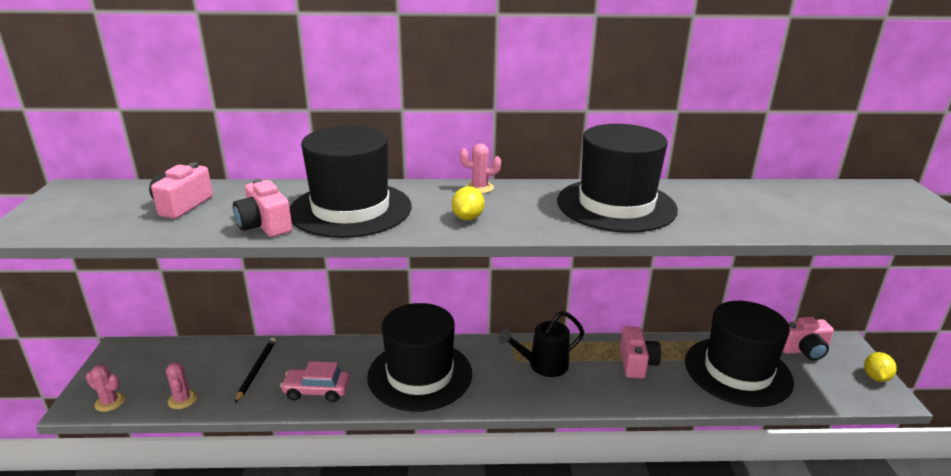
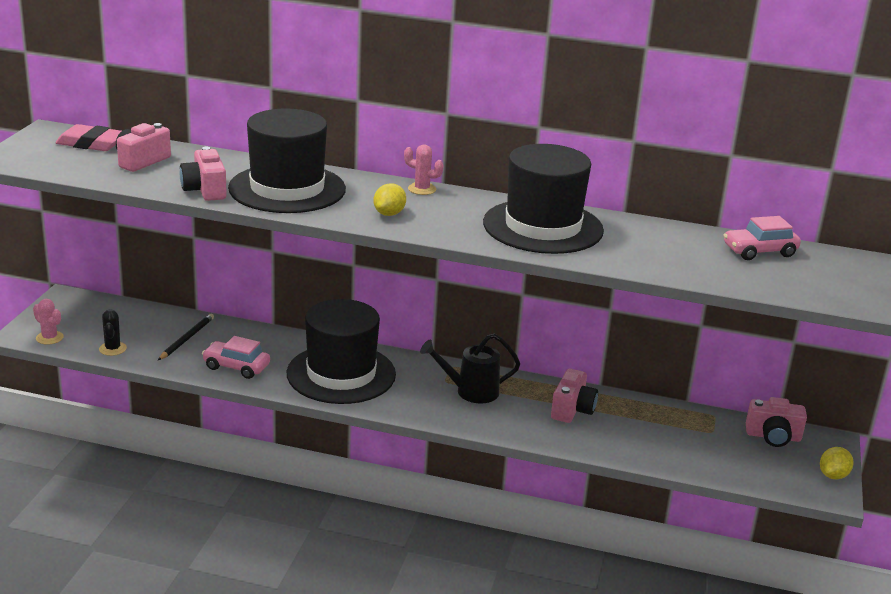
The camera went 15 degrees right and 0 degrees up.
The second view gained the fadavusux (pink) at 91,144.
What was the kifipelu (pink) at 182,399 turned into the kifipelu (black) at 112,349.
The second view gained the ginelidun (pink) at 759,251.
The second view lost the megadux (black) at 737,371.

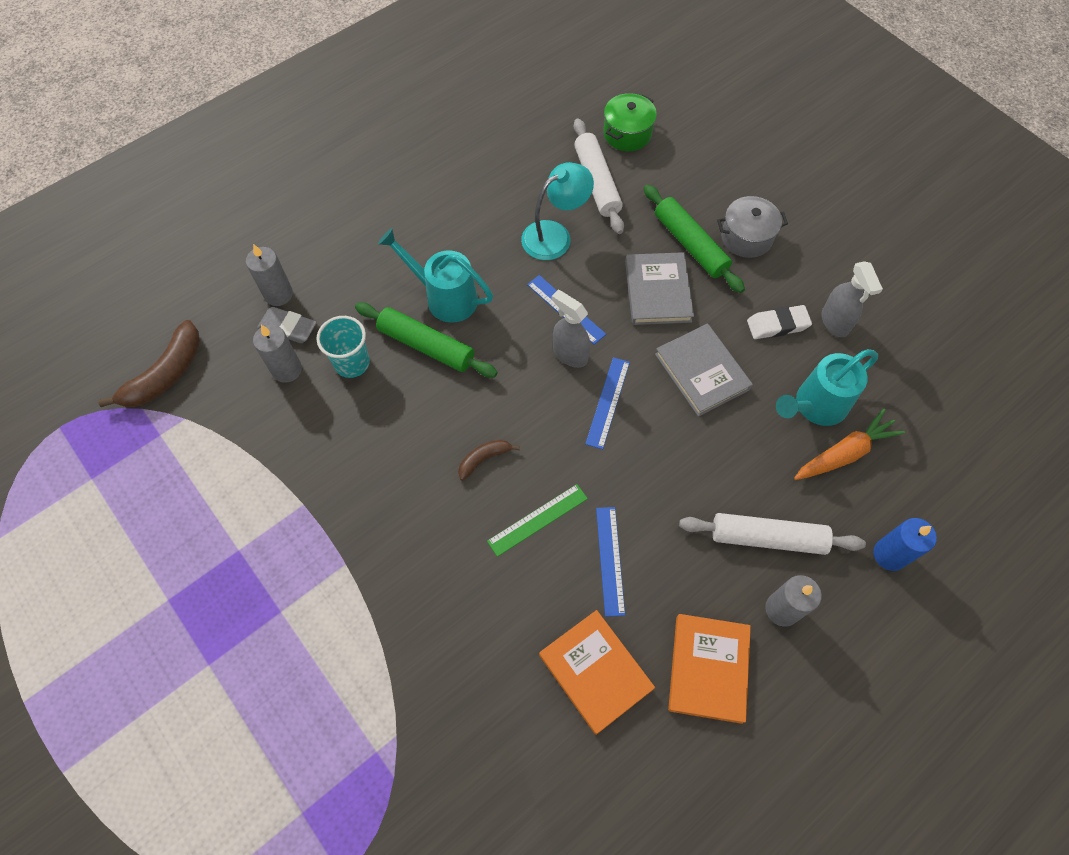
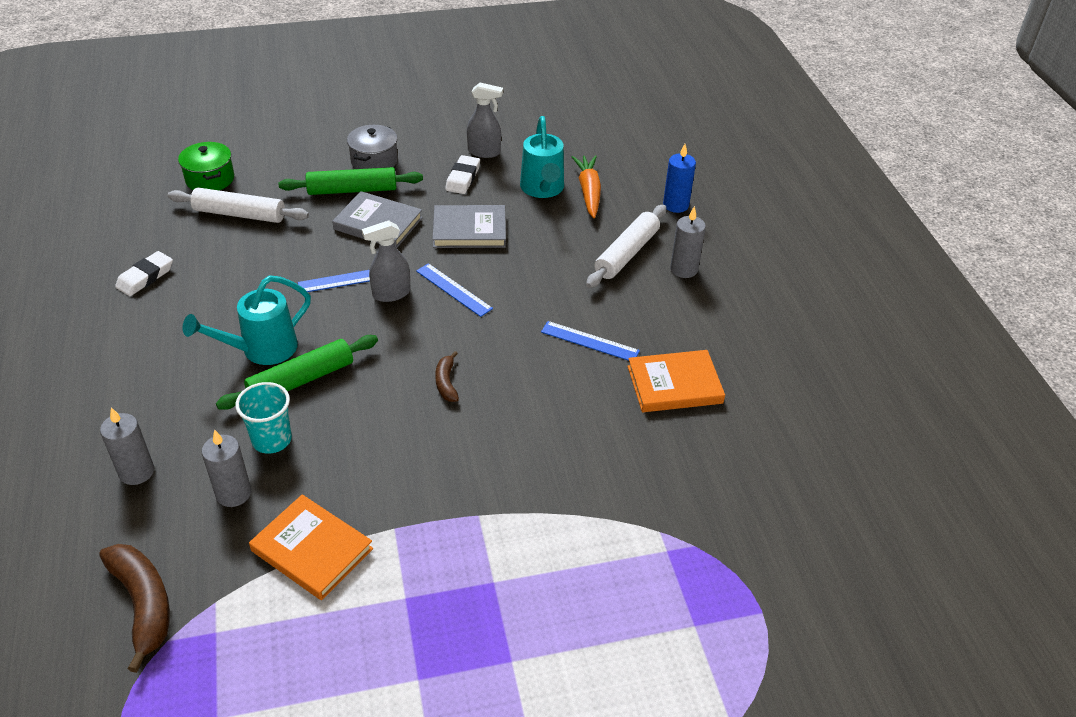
The camera went 65 degrees left and 20 degrees down.
The second view gained the fadavusux (white) at 145,277.
The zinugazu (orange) ended up elsewhere, having gone from 708,668 to 312,550.
The second view lost the fadavusux (grey) at 288,328.
The second view lost the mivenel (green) at 537,519.
The second view lost the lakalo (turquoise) at 555,235.

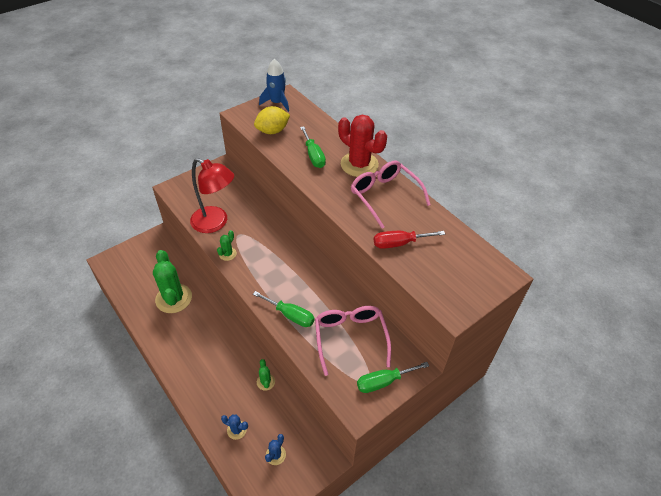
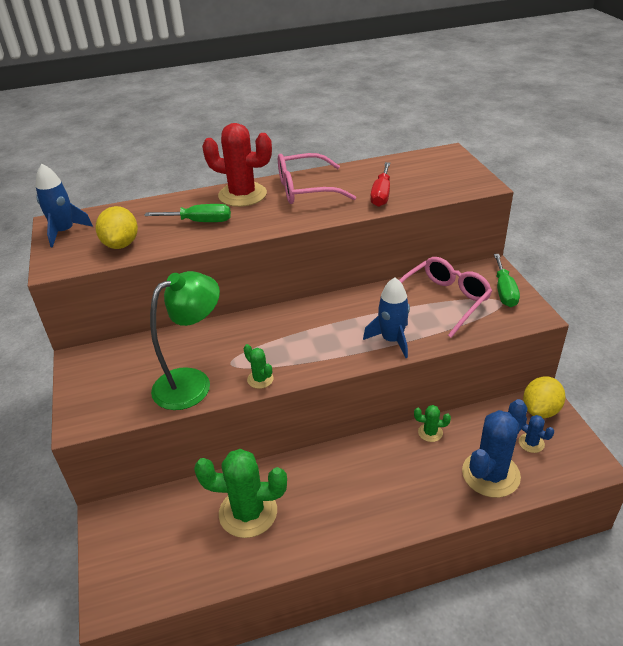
The camera went 65 degrees left and 10 degrees down.
What was the lakalo (red) at 215,223 turned into the lakalo (green) at 192,382.
The kifipelu (red) at 359,164 ended up facing another way, 45 degrees clockwise from before.
Where the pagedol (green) stood at 290,315, the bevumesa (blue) came to stand at 392,340.
The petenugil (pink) at 350,339 ended up facing another way, 120 degrees clockwise from before.
The size of the kifipelu (blue) at 237,430 changed by a factor of 2.17.
The second view gained the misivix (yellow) at 540,410.

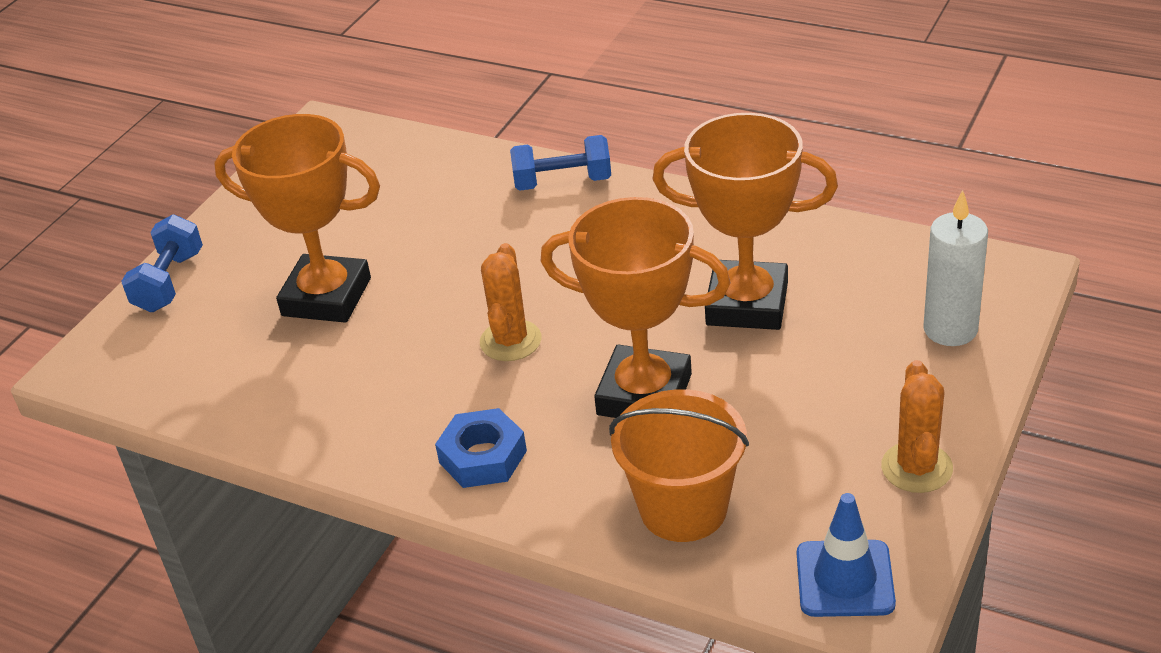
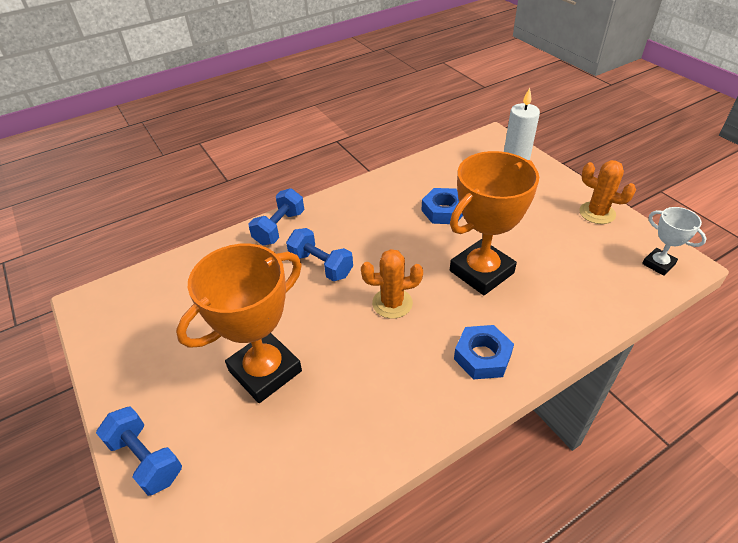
The camera went 60 degrees left and 5 degrees up.
The second view gained the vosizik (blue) at 321,265.
The kifipelu (orange) at 510,341 ended up facing another way, 45 degrees counterclockwise from before.
Where the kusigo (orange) stood at 747,304, the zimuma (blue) came to stand at 443,211.
Where the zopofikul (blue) stood at 845,579, the kusigo (white) came to stand at 658,264.
The second view lost the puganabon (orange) at 683,508.

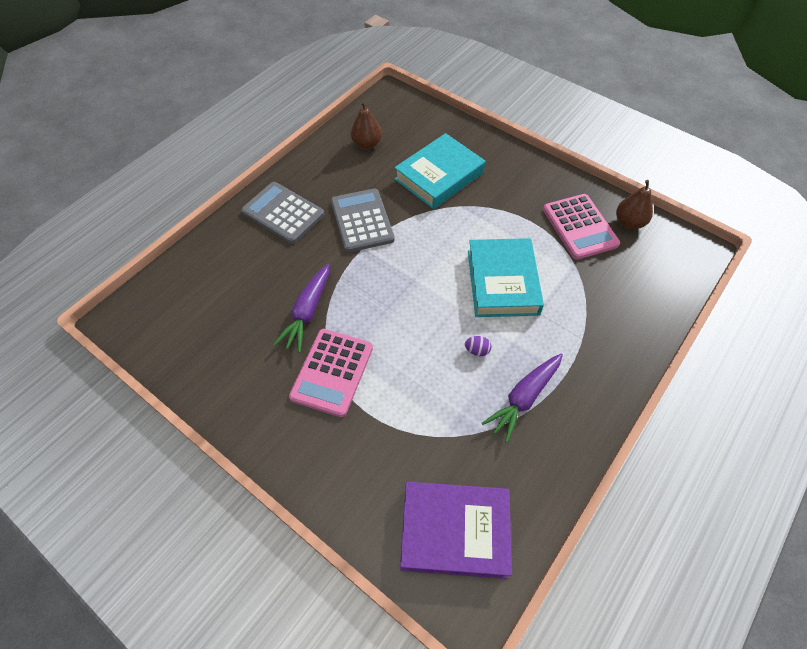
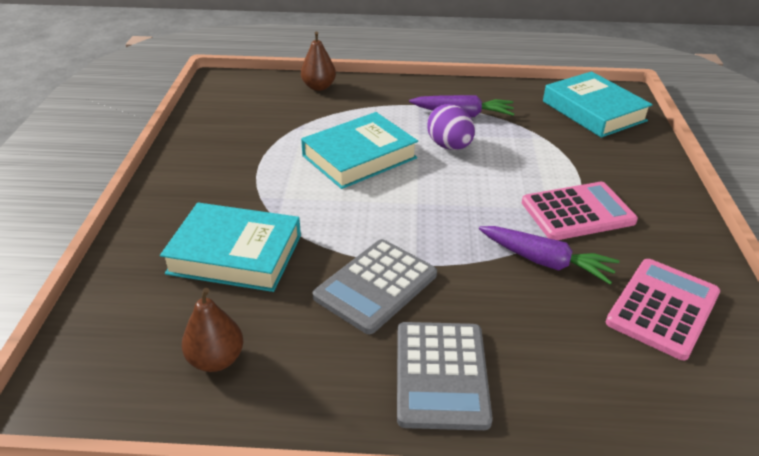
The camera went 125 degrees left and 20 degrees down.
The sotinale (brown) ended up elsewhere, having gone from 629,223 to 319,87.
The size of the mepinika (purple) at 477,350 changed by a factor of 2.10.
The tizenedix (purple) at 307,312 ended up facing another way, 45 degrees clockwise from before.
What was the zinugazu (purple) at 454,531 turned into the zinugazu (turquoise) at 593,111.
The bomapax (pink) ended up elsewhere, having gone from 580,227 to 663,308.

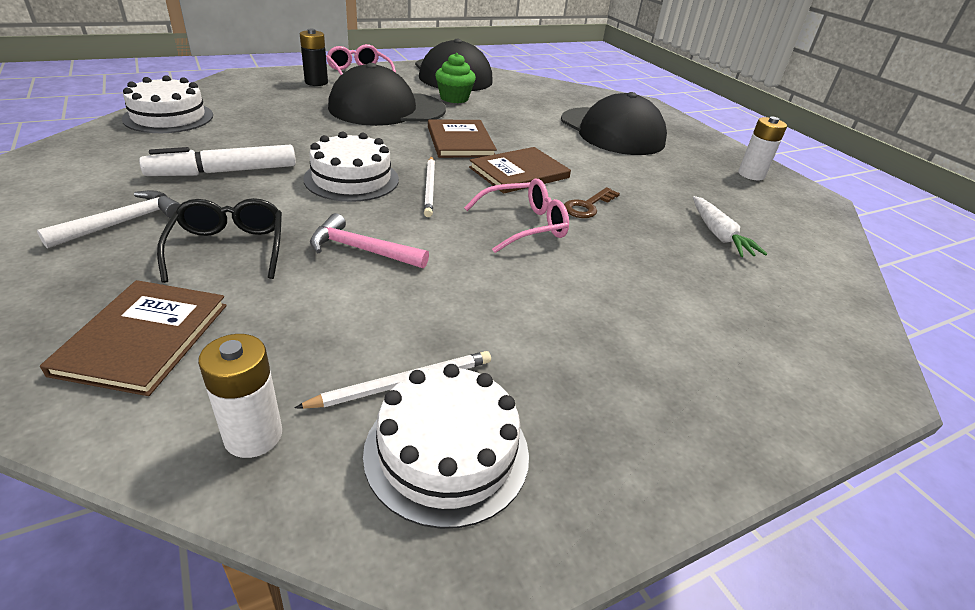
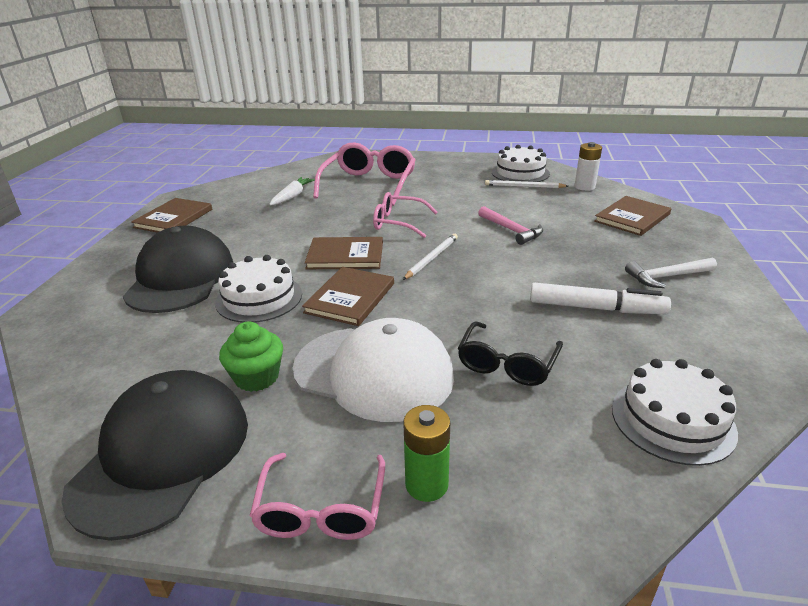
The camera went 140 degrees left and 5 degrees down.
Where the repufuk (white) stood at 751,174, the zinugazu (brown) came to stand at 174,218.
The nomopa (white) ended up elsewhere, having gone from 351,179 to 259,298.
What was the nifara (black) at 387,109 turned into the nifara (white) at 373,372.
The second view gained the petenugil (pink) at 369,184.
What was the repufuk (black) at 316,82 turned into the repufuk (green) at 426,484.
The petenugil (black) ended up elsewhere, having gone from 229,248 to 507,363.
The second view lost the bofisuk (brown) at 588,206.

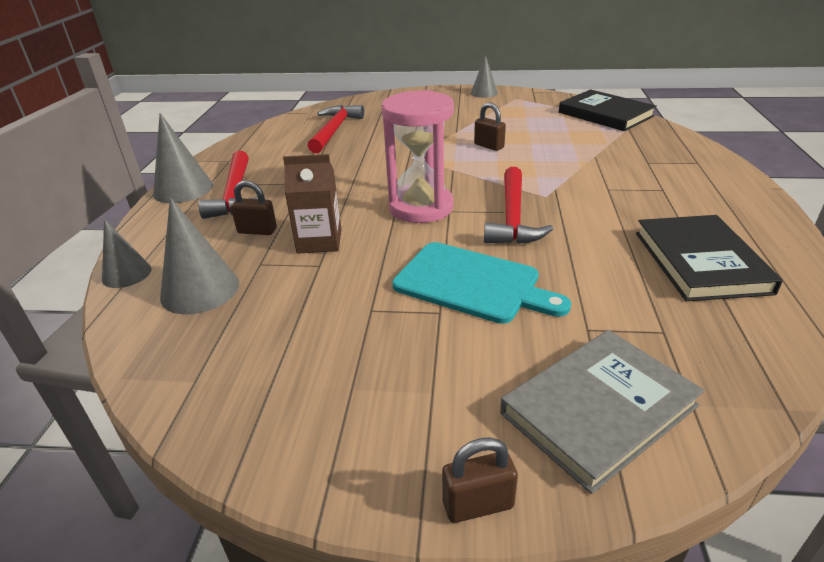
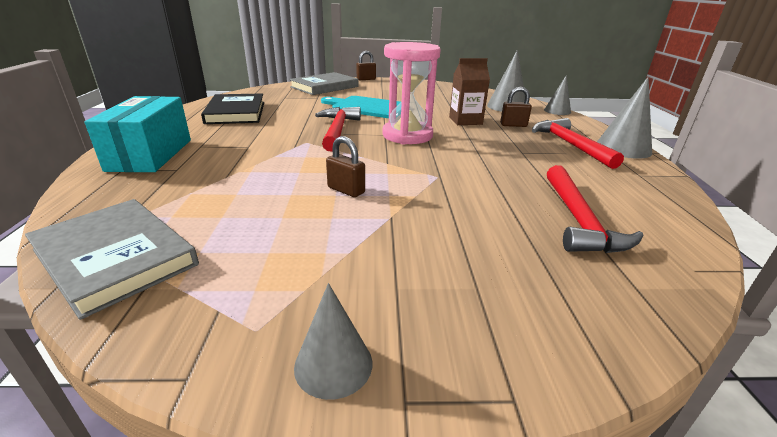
The camera went 170 degrees right and 5 degrees down.
What was the zinugazu (black) at 605,114 turned into the zinugazu (grey) at 115,257.
The second view gained the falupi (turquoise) at 150,154.

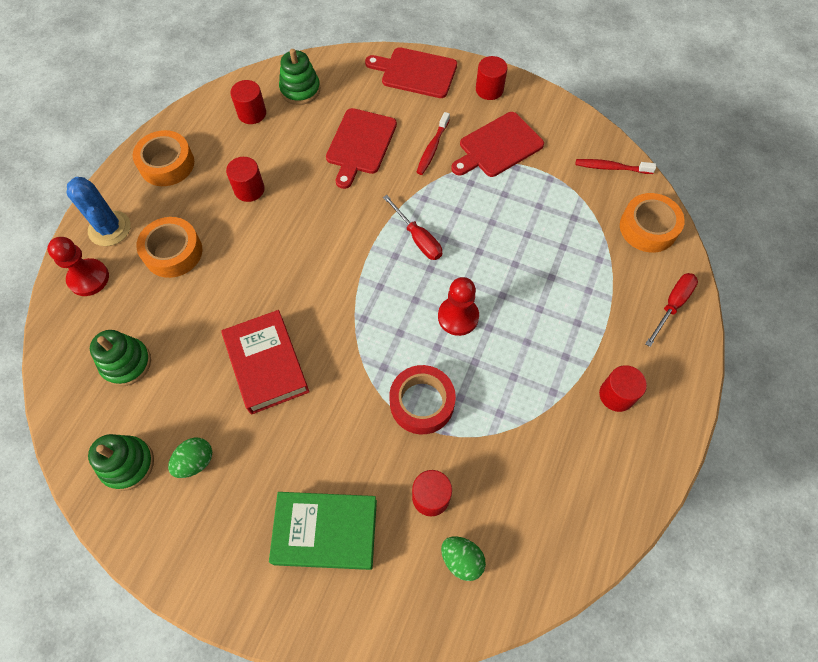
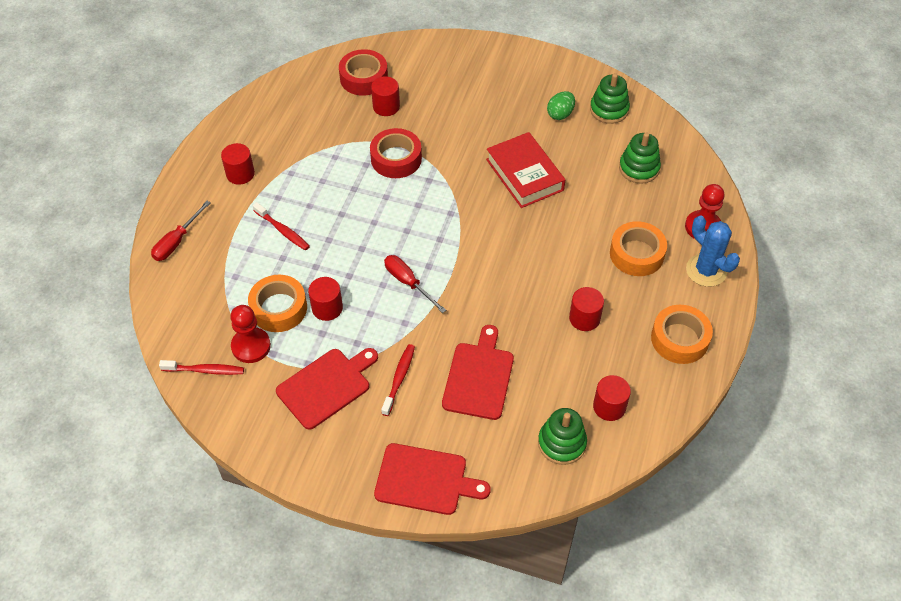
The camera went 175 degrees right and 10 degrees down.
The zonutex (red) ended up elsewhere, having gone from 458,317 to 251,346.
The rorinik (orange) ended up elsewhere, having gone from 648,228 to 279,308.
The second view gained the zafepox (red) at 283,231.
The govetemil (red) ended up elsewhere, having gone from 489,89 to 327,308.
Where the mepinika (green) stood at 461,559, the rorinik (red) came to stand at 364,78.
The second view lost the zinugazu (green) at 326,531.

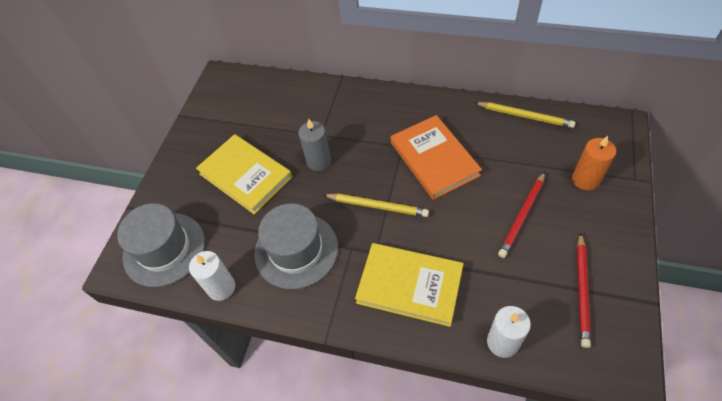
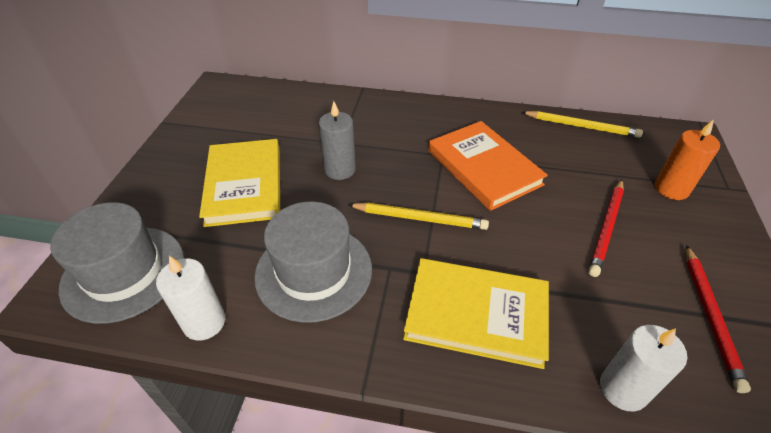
The camera went 10 degrees left and 10 degrees down.
The zinugazu (yellow) at 245,175 ended up facing another way, 45 degrees clockwise from before.

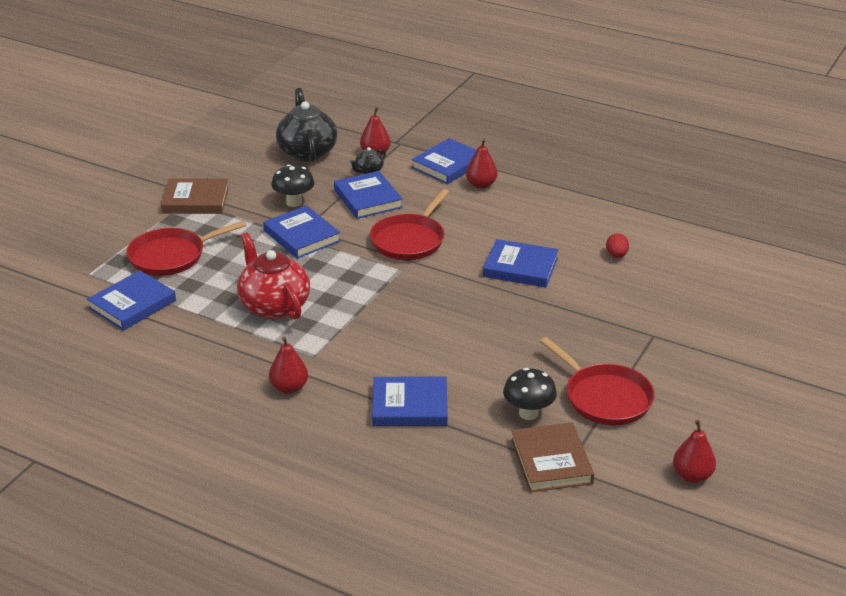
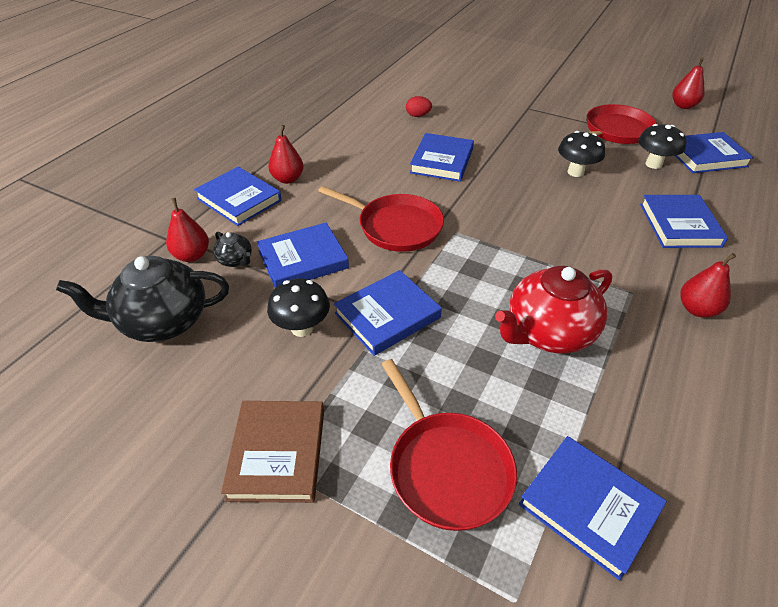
The camera went 90 degrees left and 10 degrees up.
The second view gained the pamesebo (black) at 575,172.
What was the zinugazu (brown) at 551,461 turned into the zinugazu (blue) at 706,156.

